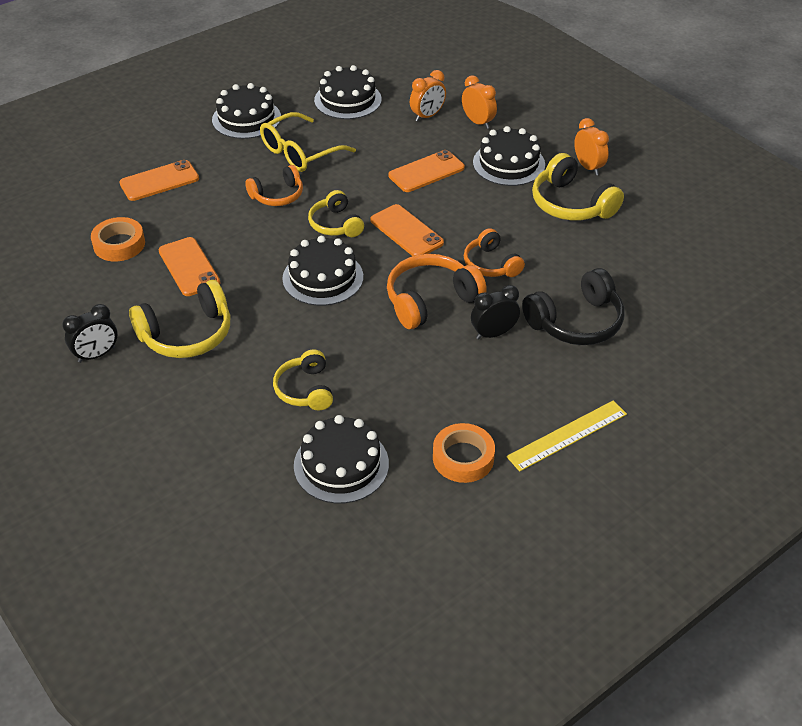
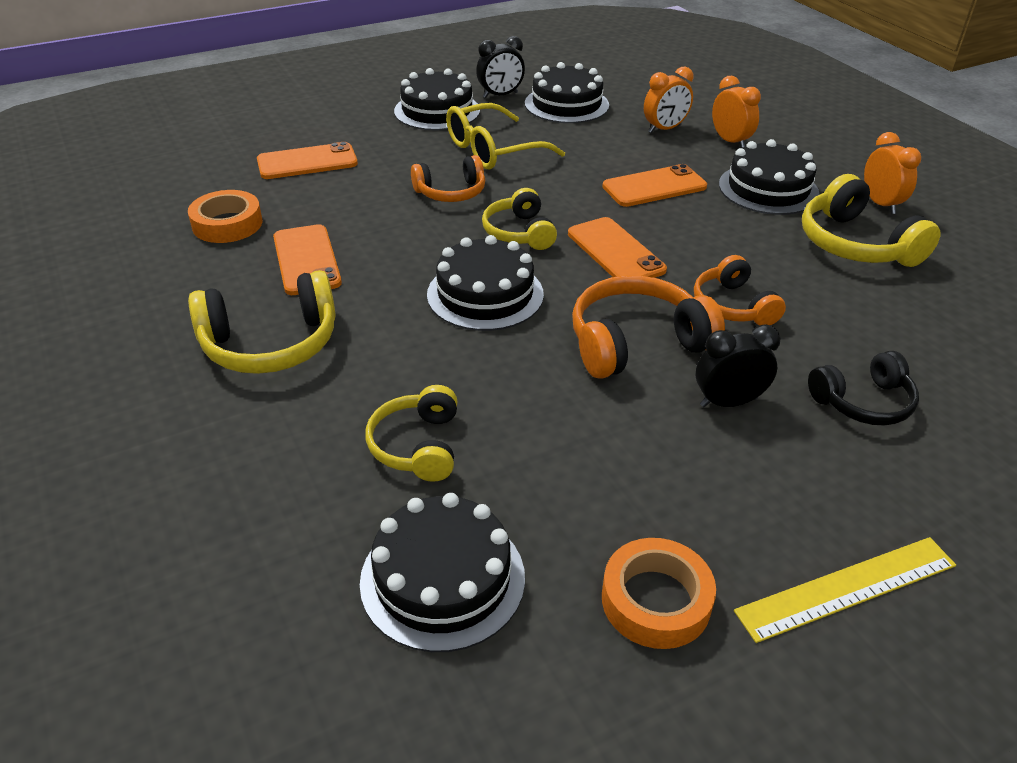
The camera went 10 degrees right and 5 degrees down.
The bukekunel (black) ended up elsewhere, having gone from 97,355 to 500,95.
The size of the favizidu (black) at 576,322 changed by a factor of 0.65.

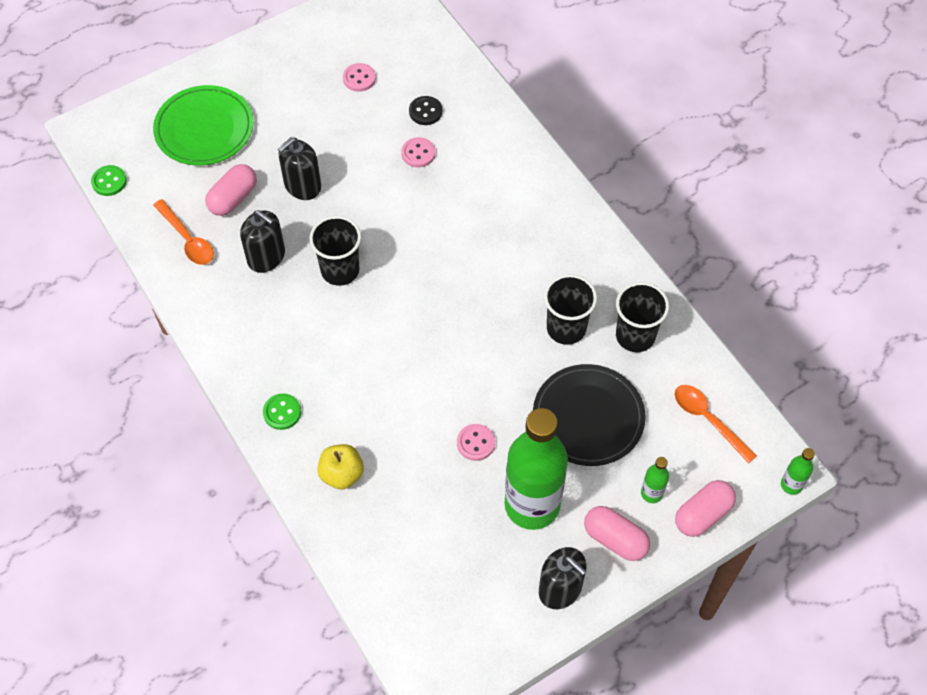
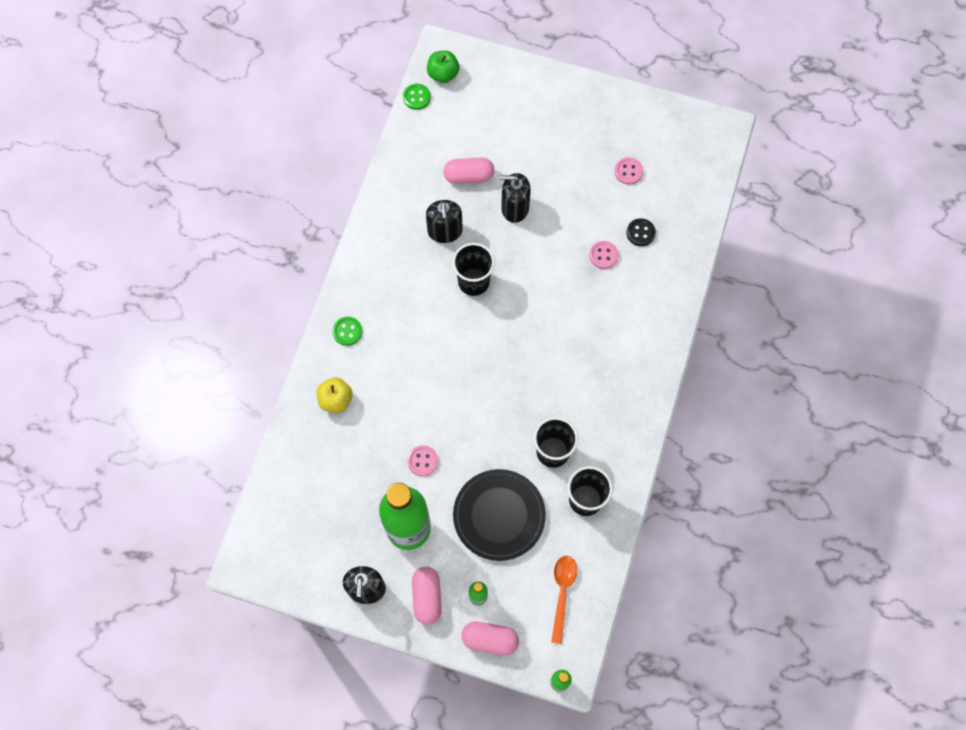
The camera went 50 degrees right and 10 degrees up.
The second view gained the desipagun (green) at 443,74.
The second view lost the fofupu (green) at 204,129.
The second view lost the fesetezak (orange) at 187,239.

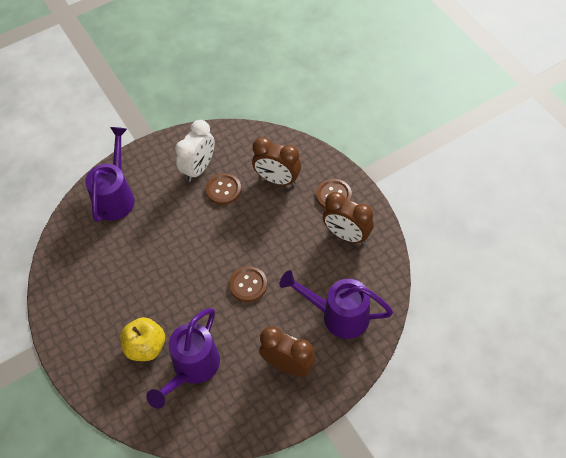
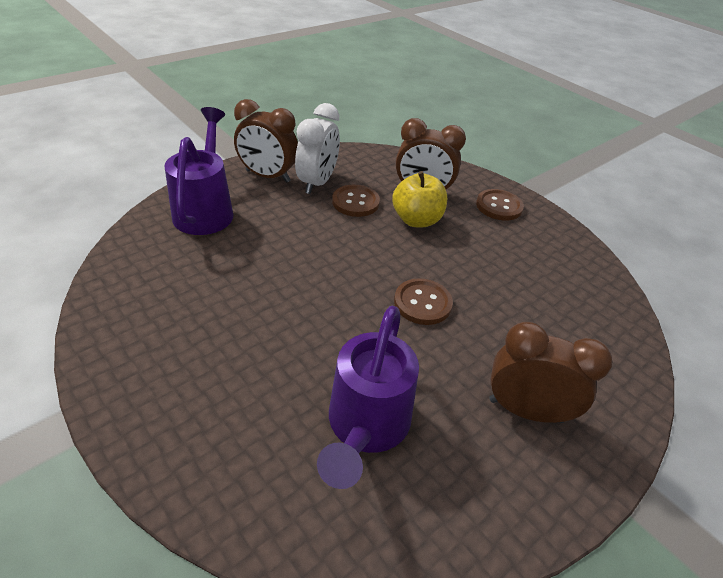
The camera went 15 degrees left and 15 degrees down.
The bukekunel (brown) ended up elsewhere, having gone from 346,235 to 268,176.
The desipagun (yellow) ended up elsewhere, having gone from 146,347 to 416,220.
The second view lost the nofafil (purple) at 338,315.

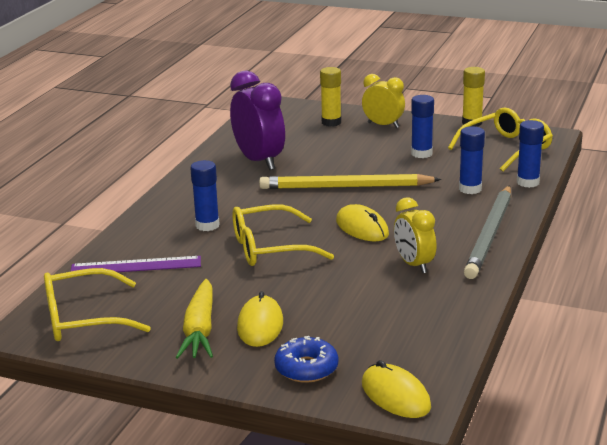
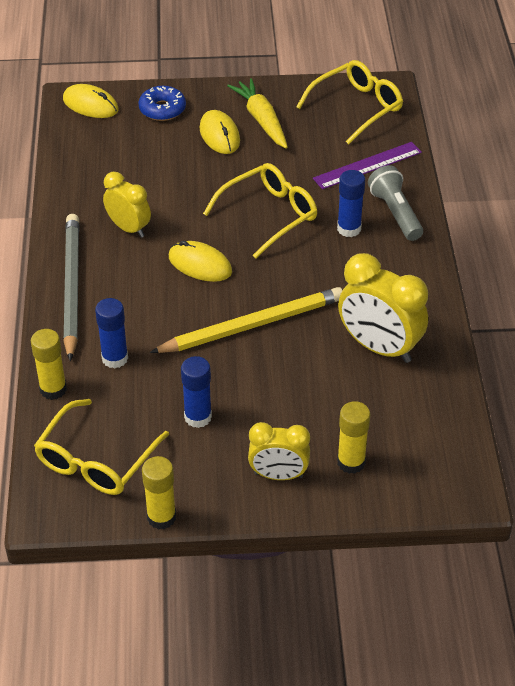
The camera went 155 degrees right and 20 degrees up.
What was the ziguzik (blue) at 528,182 turned into the ziguzik (yellow) at 53,389.
What was the bukekunel (purple) at 259,161 turned into the bukekunel (yellow) at 379,347.
The second view gained the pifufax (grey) at 395,213.

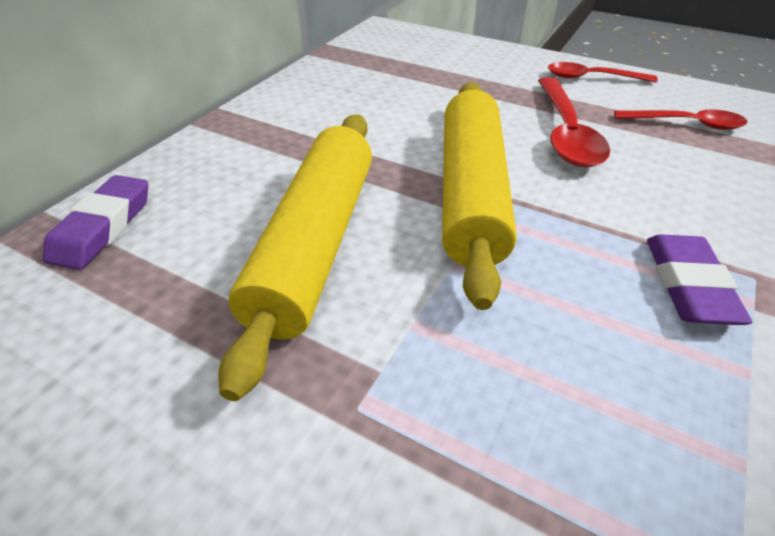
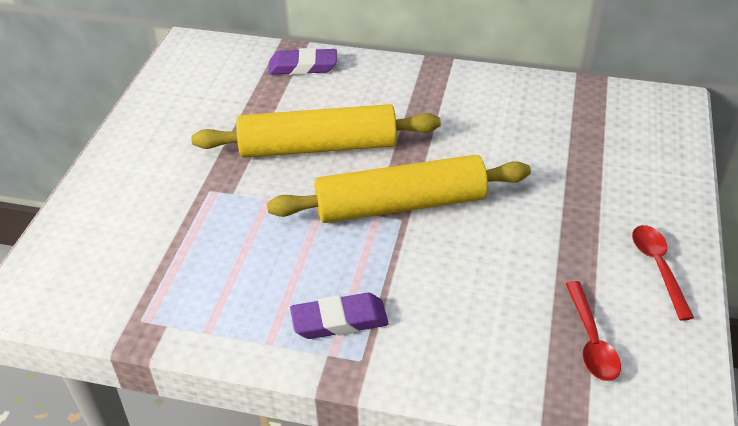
The camera went 75 degrees right and 0 degrees up.
The second view lost the fesetezak (red) at 566,133.

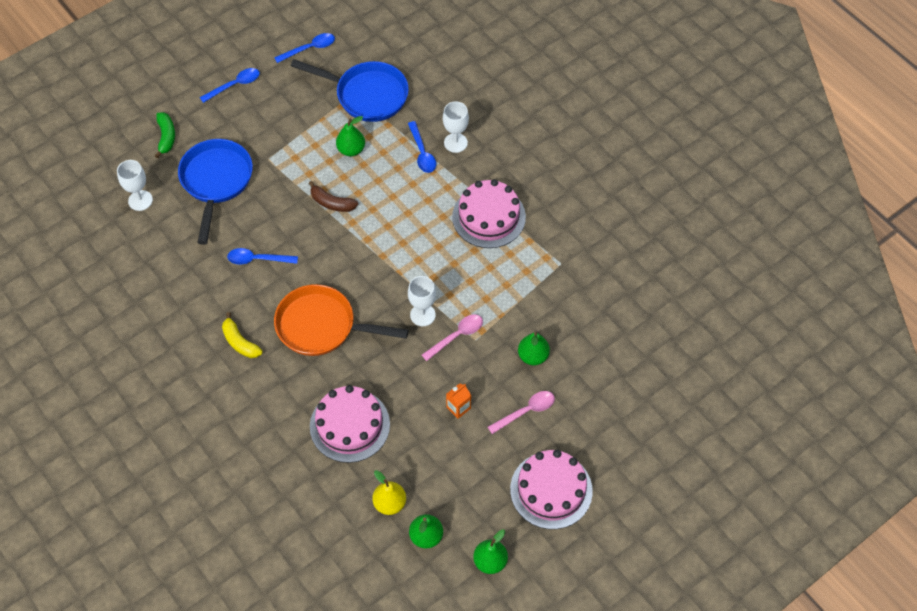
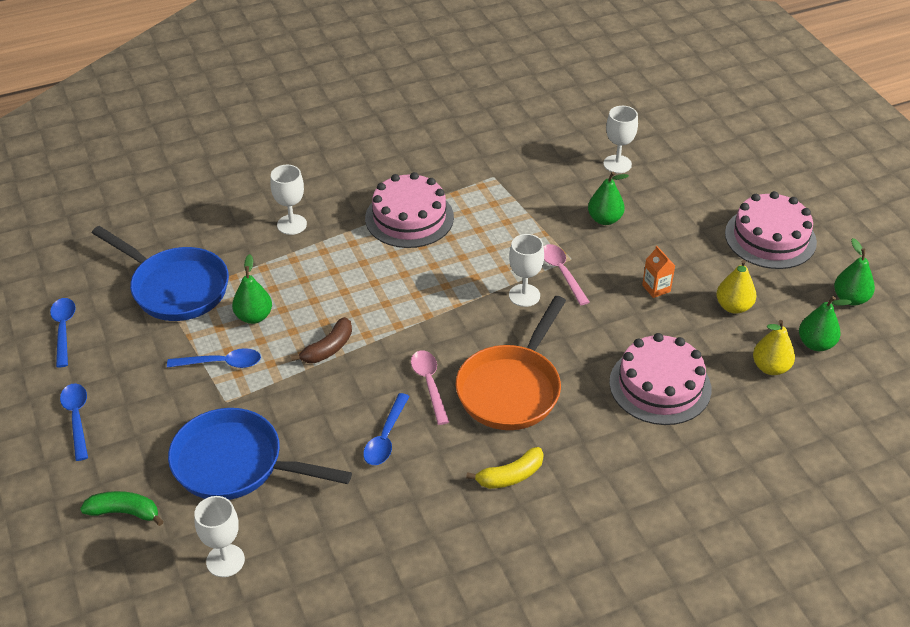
The camera went 75 degrees left and 15 degrees down.
The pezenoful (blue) at 367,95 ended up facing another way, 90 degrees clockwise from before.
The fesetezak (blue) ended up elsewhere, having gone from 422,153 to 221,363.
The fesetezak (pink) ended up elsewhere, having gone from 526,411 to 429,384.
The second view gained the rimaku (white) at 617,164.
The second view gained the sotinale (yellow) at 733,306.

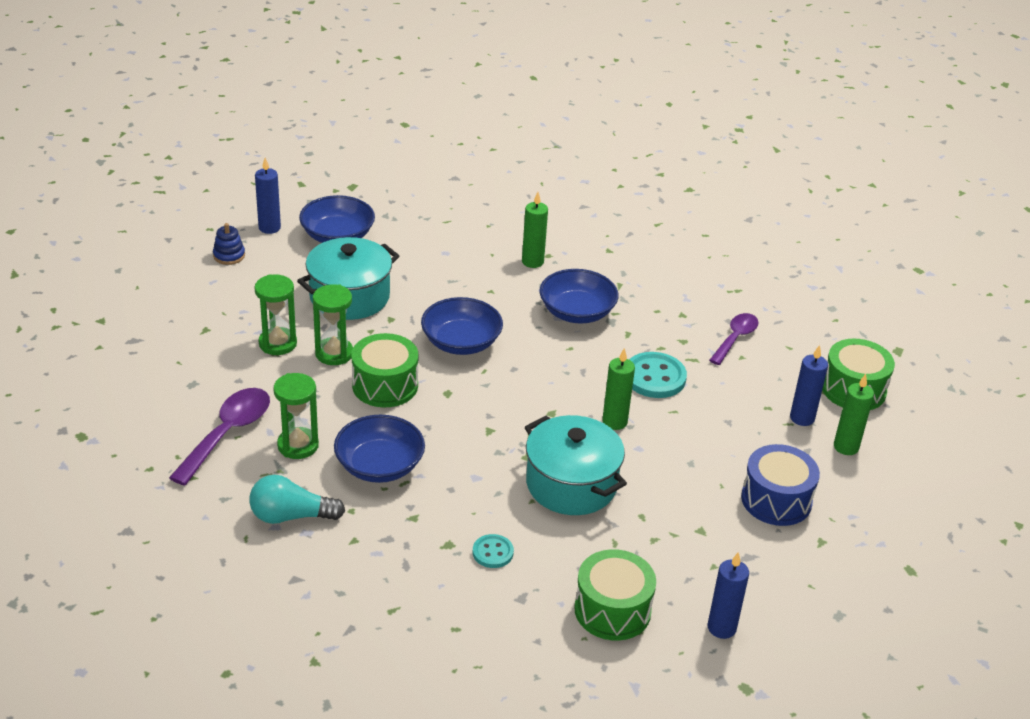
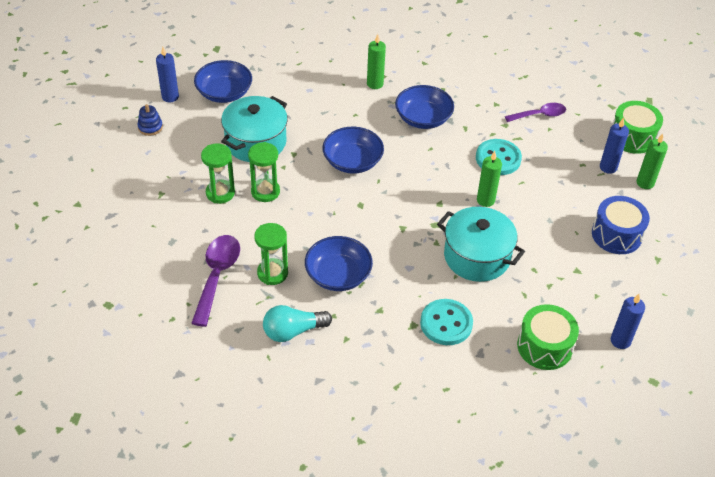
The camera went 15 degrees left and 10 degrees up.
The size of the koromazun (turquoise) at 493,552 changed by a factor of 1.74.
The fesetezak (purple) at 735,338 ended up facing another way, 60 degrees clockwise from before.
The second view lost the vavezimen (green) at 385,385.

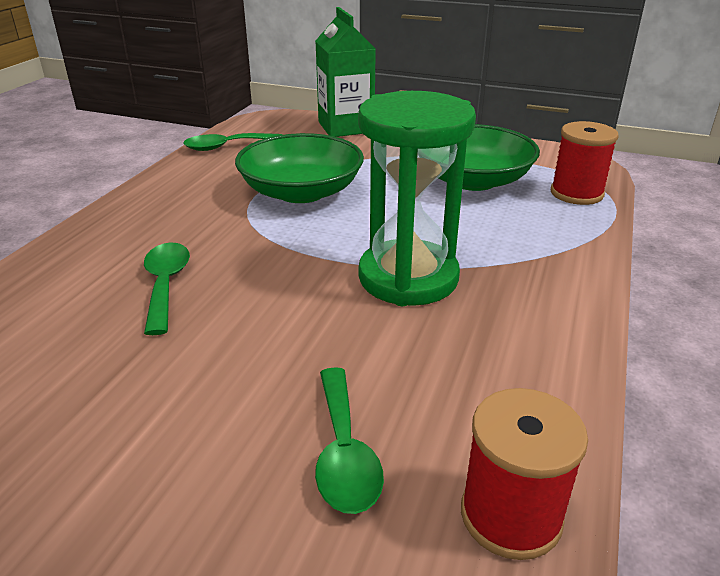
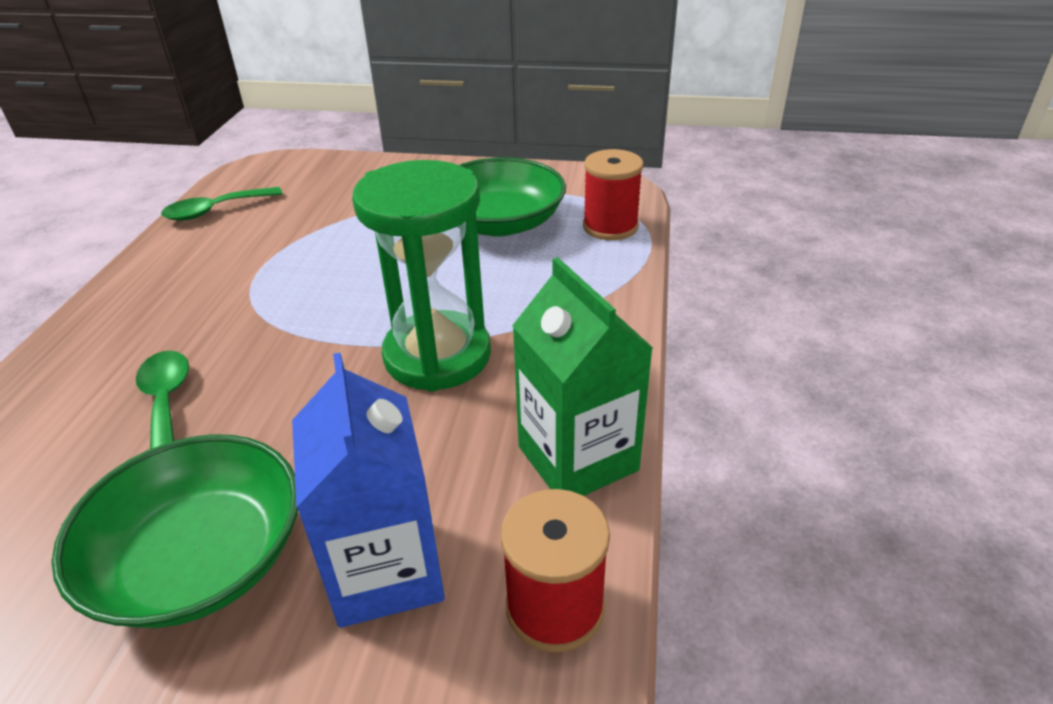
The camera went 10 degrees left and 5 degrees up.
The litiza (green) ended up elsewhere, having gone from 301,192 to 201,559.
Where the fesetezak (green) stood at 344,453, the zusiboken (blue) came to stand at 385,571.
The zusiboken (green) ended up elsewhere, having gone from 346,127 to 577,458.

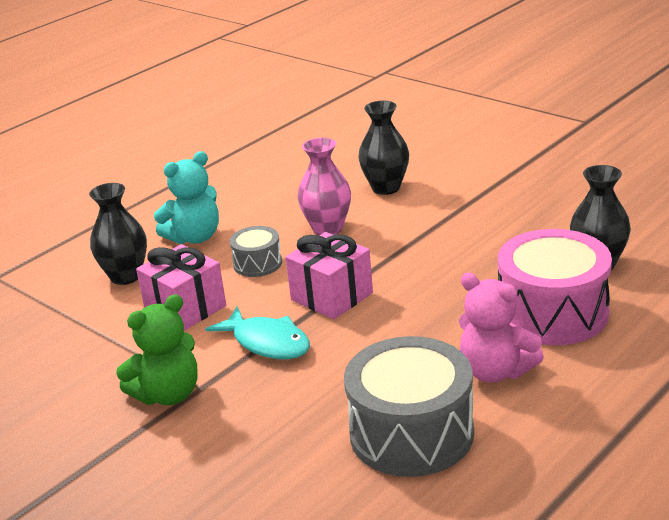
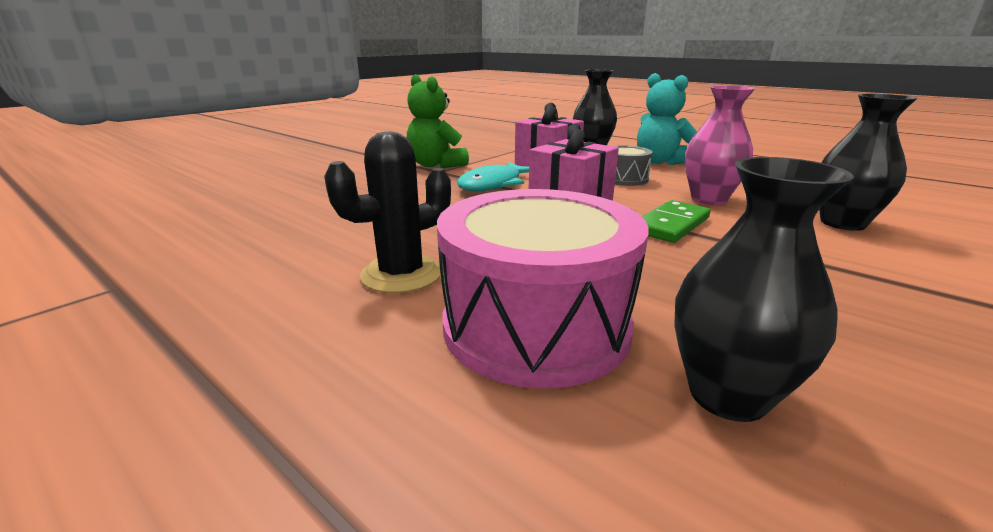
The camera went 85 degrees right and 5 degrees down.
Where the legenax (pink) stood at 495,371, the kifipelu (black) came to stand at 401,274.
The second view gained the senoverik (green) at 671,225.
The second view lost the vavezimen (grey) at 411,433.

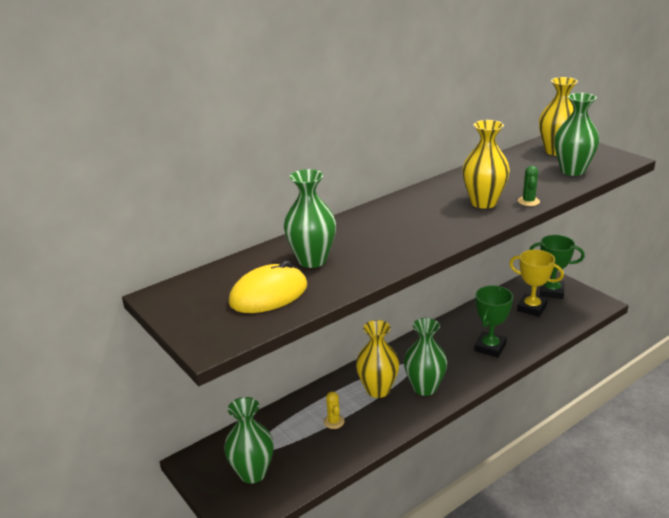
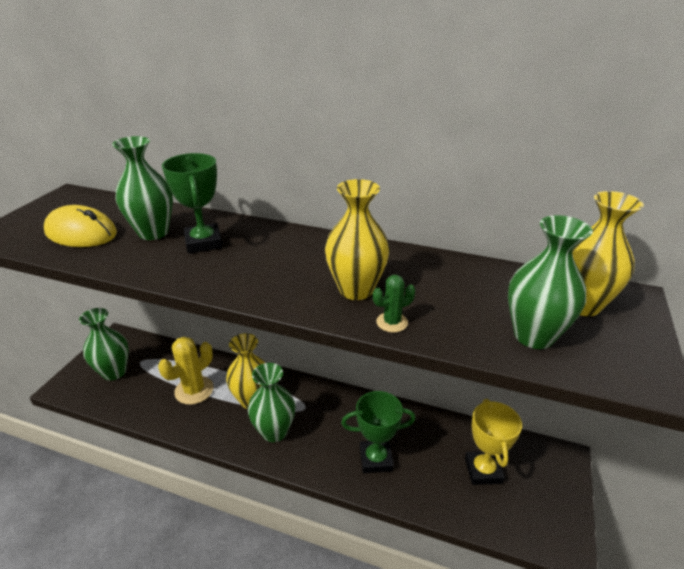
The camera went 55 degrees right and 5 degrees up.
The size of the kifipelu (yellow) at 333,422 changed by a factor of 1.92.
The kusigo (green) ended up elsewhere, having gone from 551,291 to 203,243.

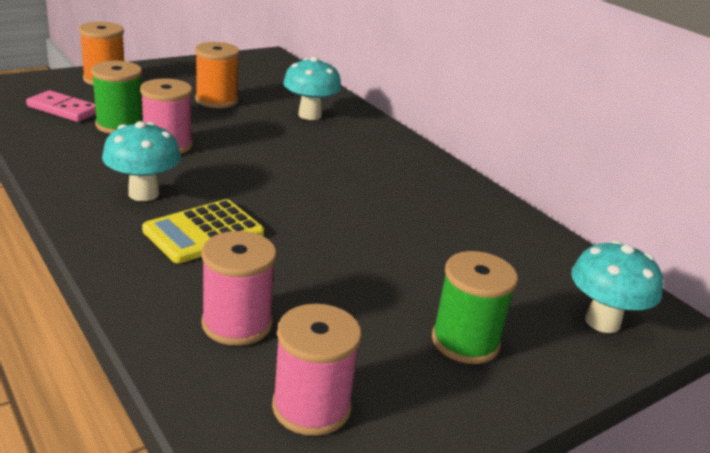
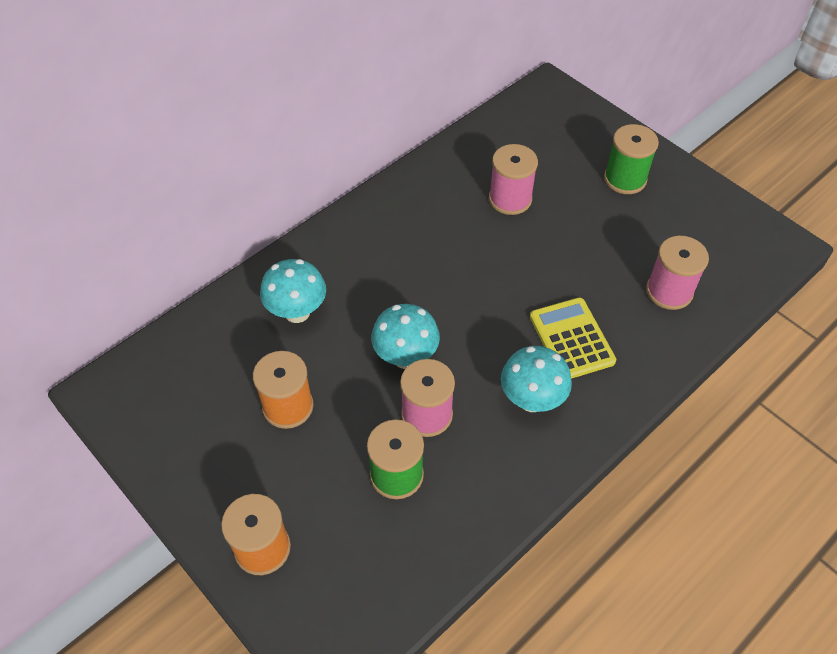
The camera went 95 degrees left and 25 degrees up.
The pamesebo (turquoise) ended up elsewhere, having gone from 602,322 to 405,357.
The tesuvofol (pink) ended up elsewhere, having gone from 311,407 to 510,199.
The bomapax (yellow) at 203,232 ended up facing another way, 150 degrees counterclockwise from before.
The second view lost the senoverik (pink) at 63,109.

